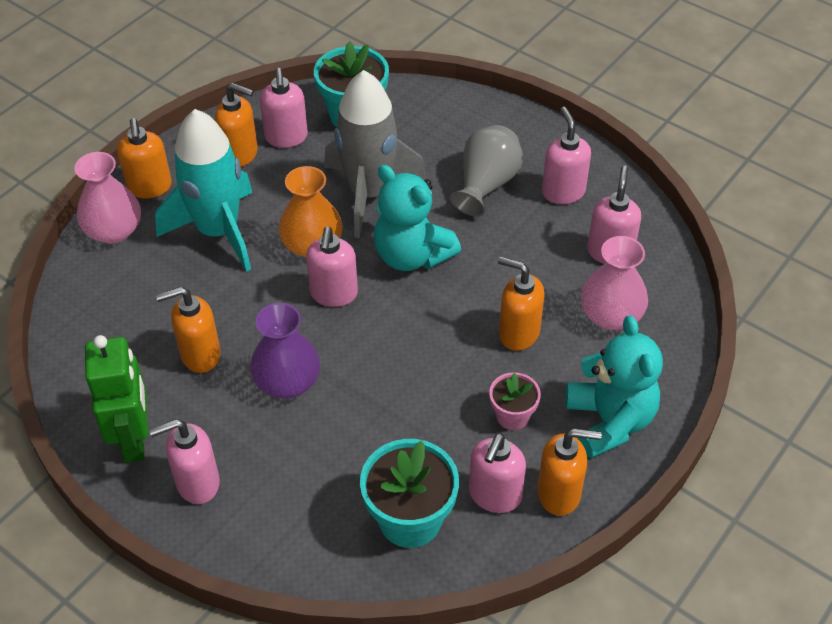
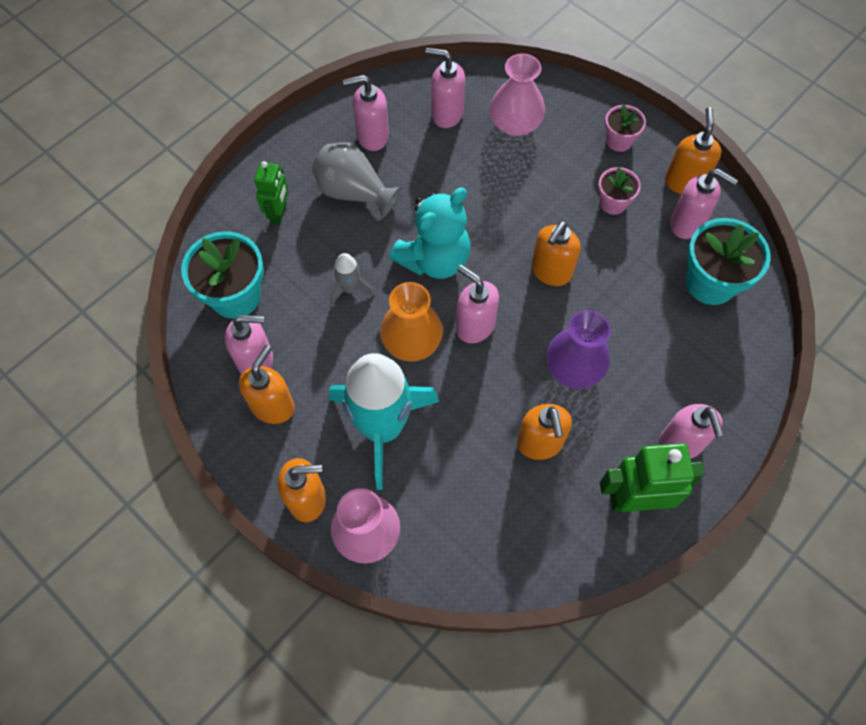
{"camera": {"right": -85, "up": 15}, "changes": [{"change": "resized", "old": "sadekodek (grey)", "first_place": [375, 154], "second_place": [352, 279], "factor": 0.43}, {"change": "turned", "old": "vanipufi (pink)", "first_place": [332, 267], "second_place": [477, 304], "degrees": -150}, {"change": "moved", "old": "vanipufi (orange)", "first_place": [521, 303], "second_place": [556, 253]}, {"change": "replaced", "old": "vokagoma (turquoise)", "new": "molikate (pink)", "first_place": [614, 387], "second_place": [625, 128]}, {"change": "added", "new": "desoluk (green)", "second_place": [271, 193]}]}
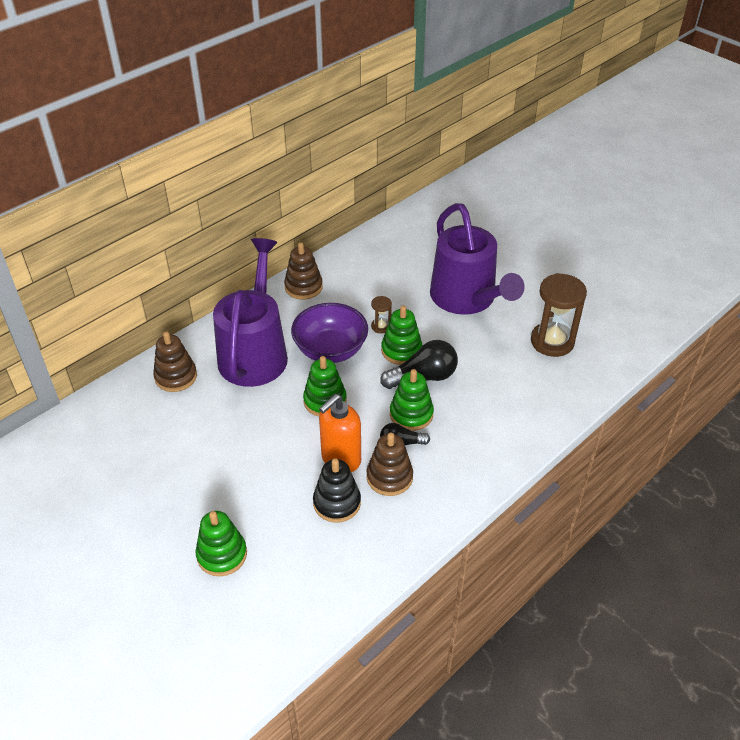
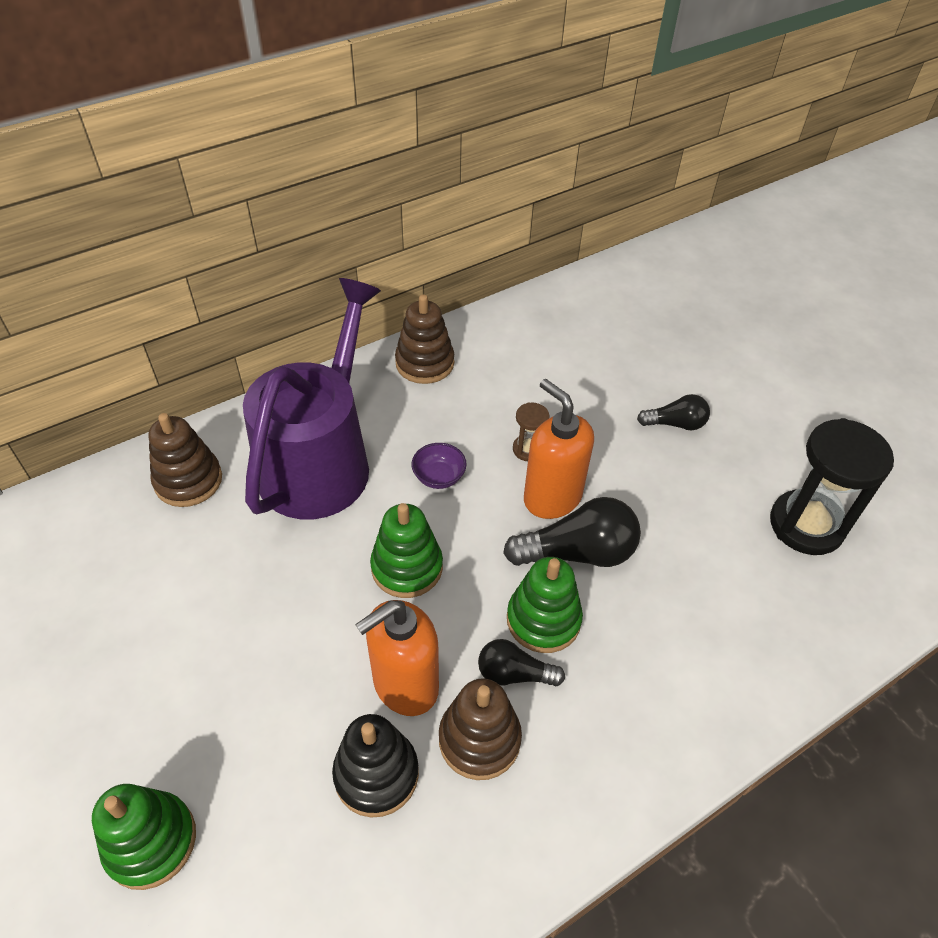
{"camera": {"right": 10, "up": 5}, "changes": [{"change": "replaced", "old": "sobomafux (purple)", "new": "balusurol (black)", "first_place": [477, 259], "second_place": [673, 412]}, {"change": "recoloured", "old": "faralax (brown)", "new": "faralax (black)", "first_place": [559, 315], "second_place": [832, 486]}, {"change": "resized", "old": "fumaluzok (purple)", "first_place": [329, 333], "second_place": [439, 466], "factor": 0.44}, {"change": "replaced", "old": "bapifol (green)", "new": "vanipufi (orange)", "first_place": [401, 335], "second_place": [559, 449]}]}
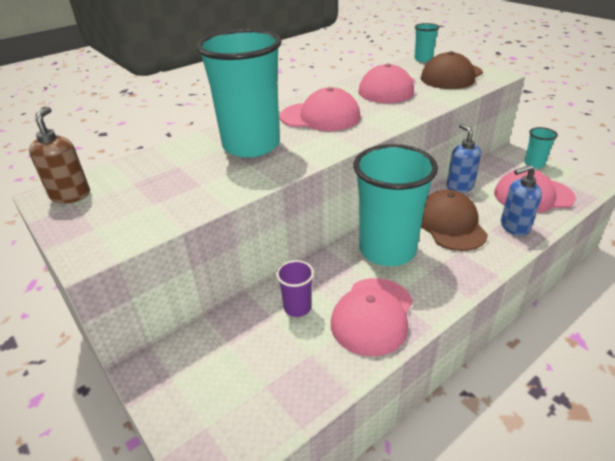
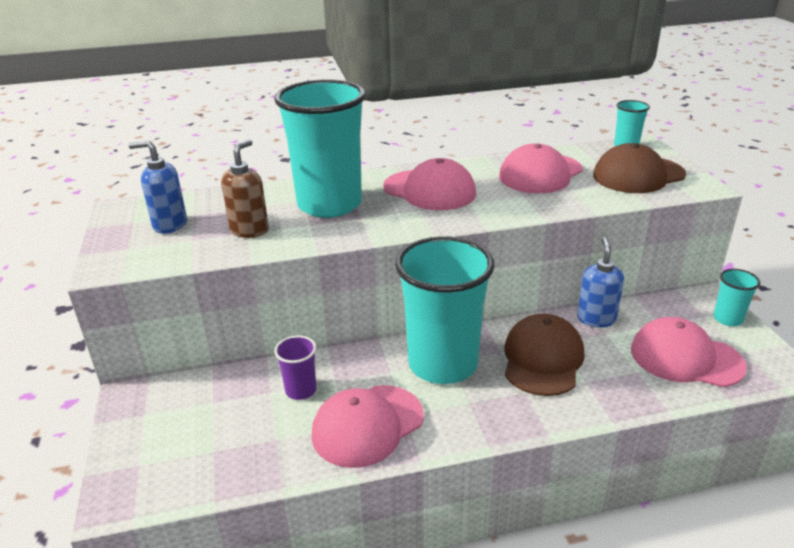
{"camera": {"right": 25, "up": -5}, "changes": [{"change": "moved", "old": "vanipufi (brown)", "first_place": [59, 155], "second_place": [245, 188]}, {"change": "moved", "old": "vanipufi (blue)", "first_place": [521, 200], "second_place": [158, 187]}]}
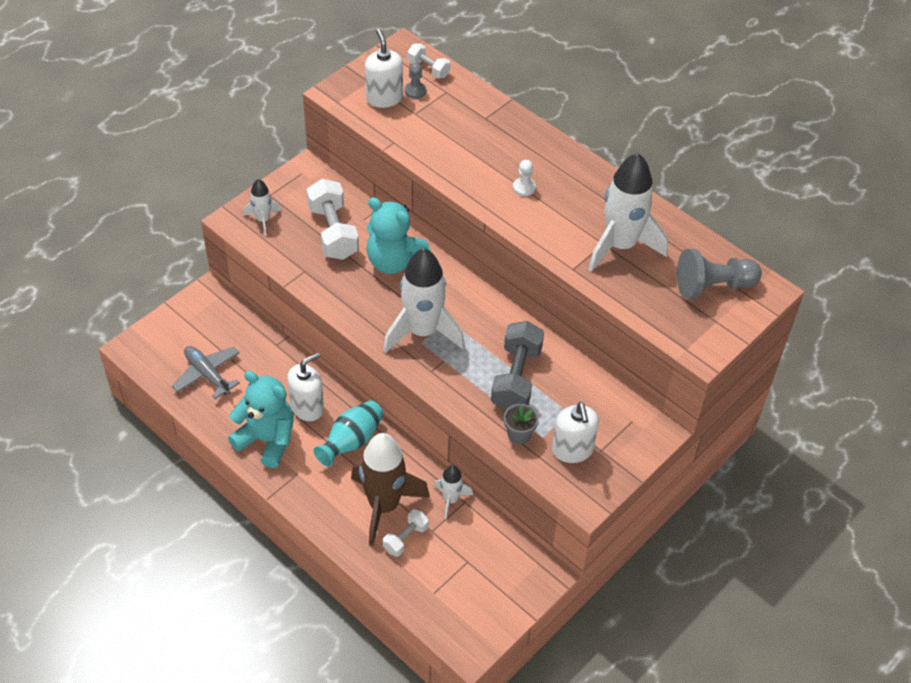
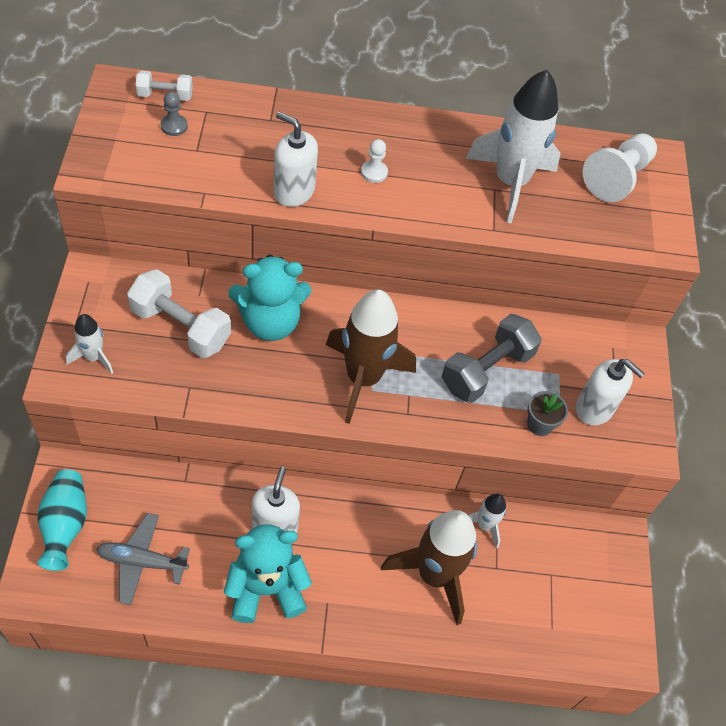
{"camera": {"right": -45, "up": 5}, "changes": [{"change": "moved", "old": "vanipufi (white)", "first_place": [384, 68], "second_place": [296, 159]}, {"change": "recoloured", "old": "sadekodek (white)", "new": "sadekodek (brown)", "first_place": [424, 300], "second_place": [371, 356]}, {"change": "recoloured", "old": "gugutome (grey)", "new": "gugutome (white)", "first_place": [719, 274], "second_place": [620, 167]}, {"change": "turned", "old": "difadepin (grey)", "first_place": [517, 365], "second_place": [492, 358], "degrees": 75}, {"change": "moved", "old": "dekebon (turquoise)", "first_place": [349, 433], "second_place": [62, 520]}, {"change": "removed", "old": "difadepin (white)", "first_place": [406, 533]}]}
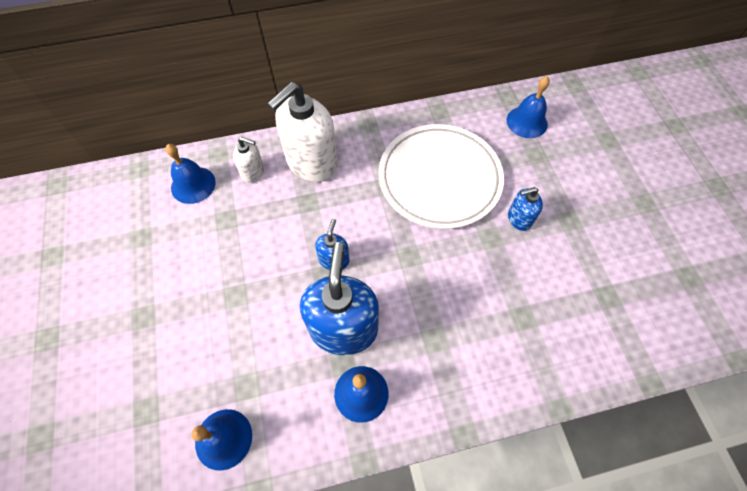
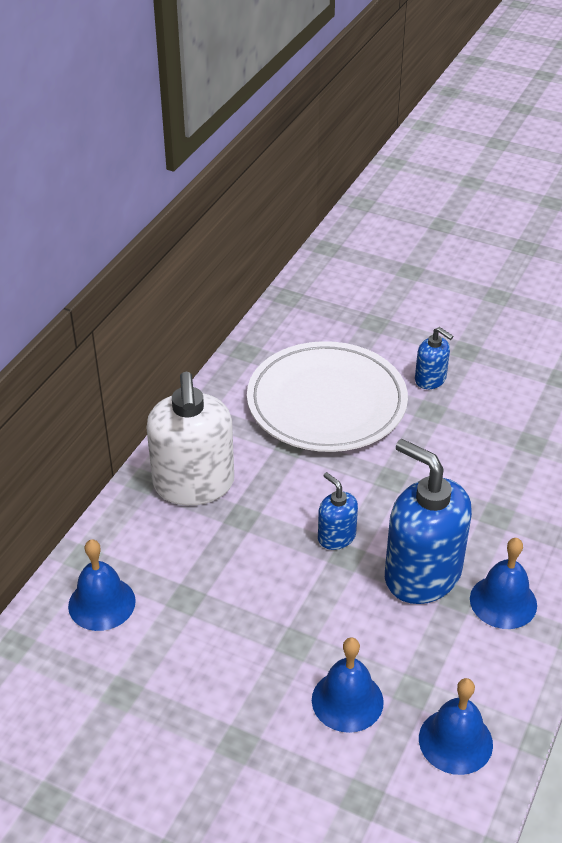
{"camera": {"right": -50, "up": -20}, "changes": [{"change": "moved", "old": "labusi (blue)", "first_place": [528, 107], "second_place": [348, 685]}, {"change": "removed", "old": "vanipufi (white)", "first_place": [248, 160]}, {"change": "turned", "old": "vanipufi (blue)", "first_place": [525, 209], "second_place": [434, 358], "degrees": -75}]}
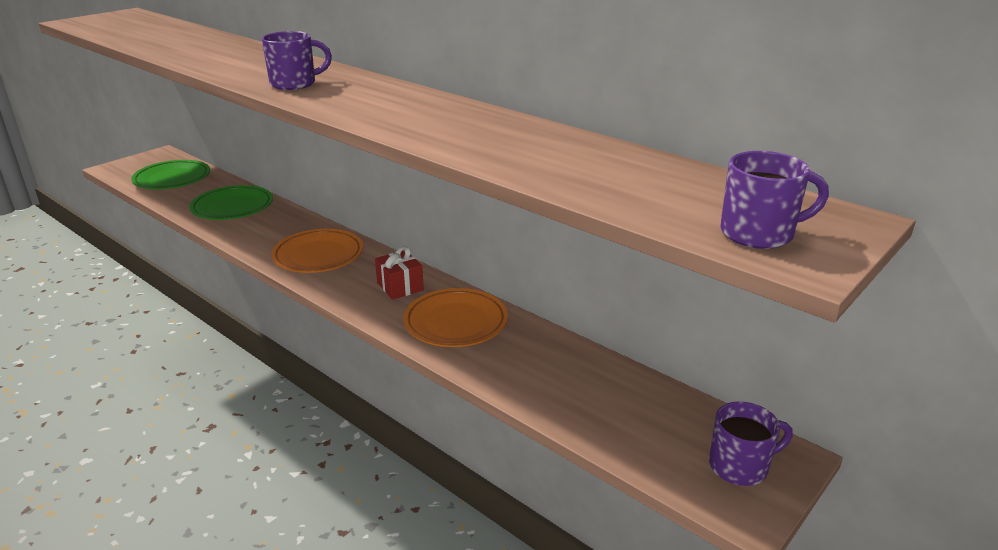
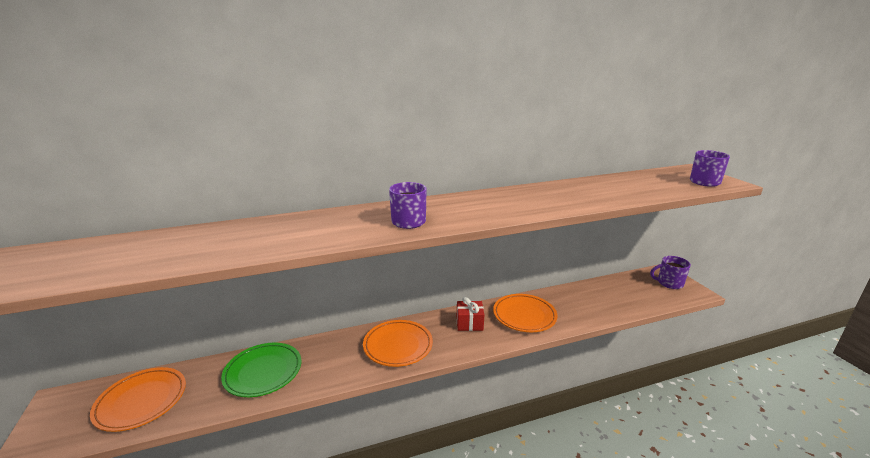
{"camera": {"right": -60, "up": -5}, "changes": [{"change": "recoloured", "old": "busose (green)", "new": "busose (orange)", "first_place": [170, 174], "second_place": [138, 399]}, {"change": "turned", "old": "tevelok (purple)", "first_place": [751, 443], "second_place": [670, 272], "degrees": -105}]}
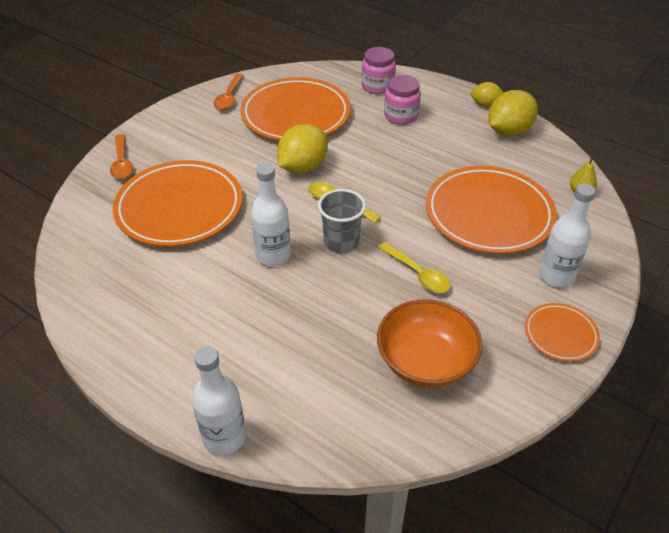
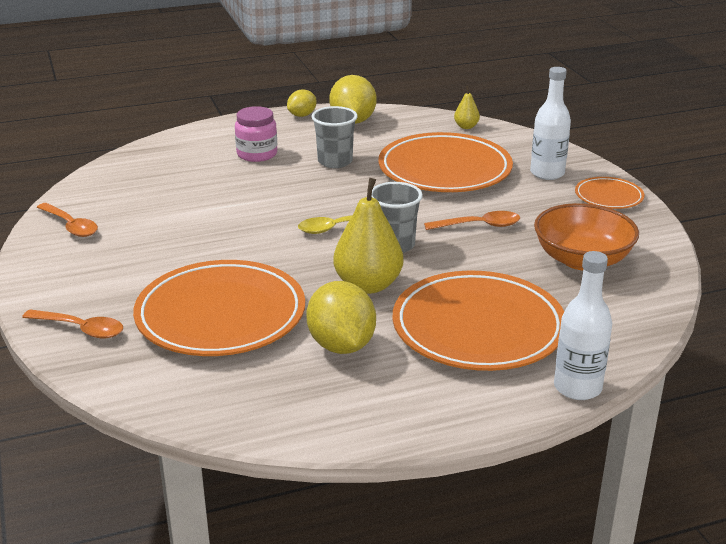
{"camera": {"right": -55, "up": -15}, "changes": [{"change": "removed", "old": "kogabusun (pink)", "first_place": [378, 70]}, {"change": "moved", "old": "busose (orange)", "first_place": [295, 109], "second_place": [478, 321]}, {"change": "moved", "old": "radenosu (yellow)", "first_place": [302, 149], "second_place": [341, 317]}, {"change": "replaced", "old": "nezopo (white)", "new": "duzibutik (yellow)", "first_place": [271, 214], "second_place": [368, 236]}, {"change": "recoloured", "old": "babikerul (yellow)", "new": "babikerul (orange)", "first_place": [414, 267], "second_place": [472, 220]}, {"change": "added", "new": "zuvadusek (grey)", "second_place": [334, 137]}]}
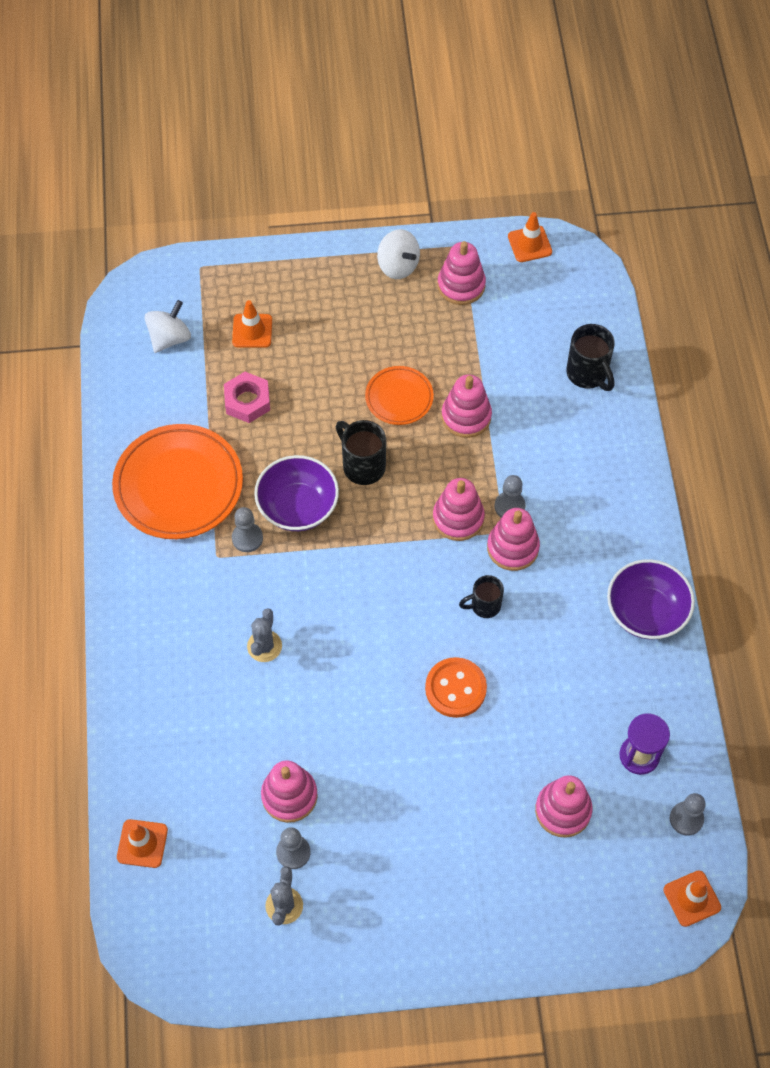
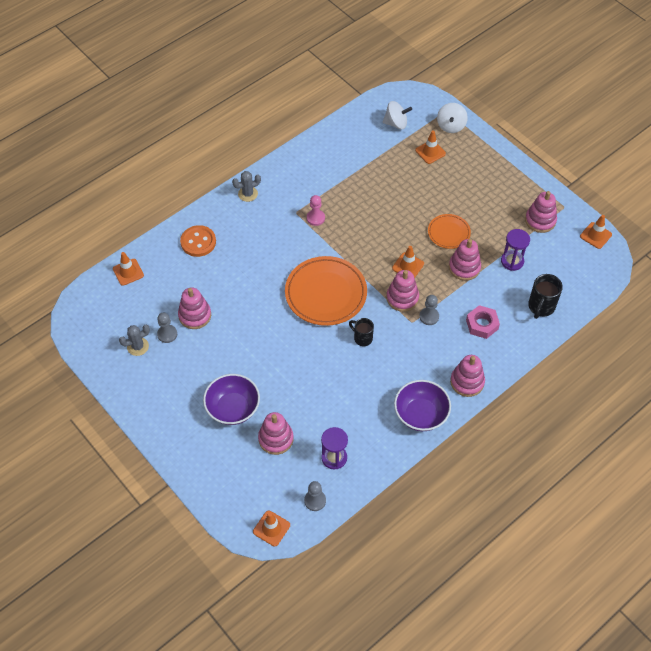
{"camera": {"right": 55, "up": -5}, "changes": [{"change": "moved", "old": "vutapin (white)", "first_place": [398, 254], "second_place": [452, 118]}, {"change": "moved", "old": "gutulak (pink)", "first_place": [247, 397], "second_place": [483, 322]}, {"change": "removed", "old": "tevelok (black)", "first_place": [361, 452]}, {"change": "moved", "old": "busose (orange)", "first_place": [177, 481], "second_place": [326, 291]}, {"change": "moved", "old": "fumaluzok (purple)", "first_place": [296, 493], "second_place": [231, 399]}, {"change": "recoloured", "old": "gugutome (grey)", "new": "gugutome (pink)", "first_place": [247, 529], "second_place": [316, 210]}, {"change": "moved", "old": "bapifol (pink)", "first_place": [513, 539], "second_place": [467, 376]}, {"change": "moved", "old": "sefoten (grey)", "first_place": [264, 635], "second_place": [246, 186]}, {"change": "moved", "old": "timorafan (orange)", "first_place": [456, 687], "second_place": [198, 241]}, {"change": "added", "new": "faralax (purple)", "second_place": [515, 250]}, {"change": "added", "new": "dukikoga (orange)", "second_place": [408, 262]}]}
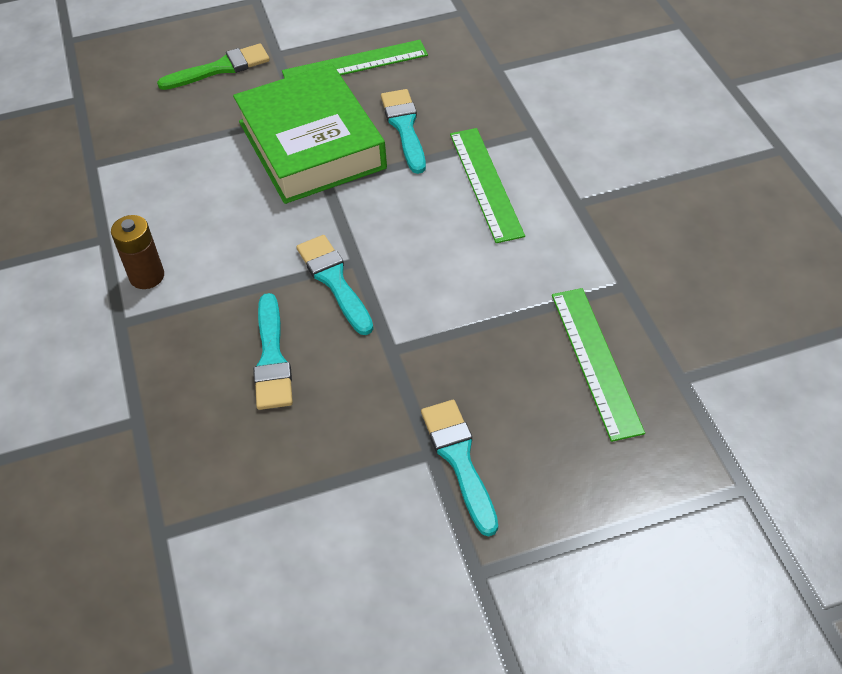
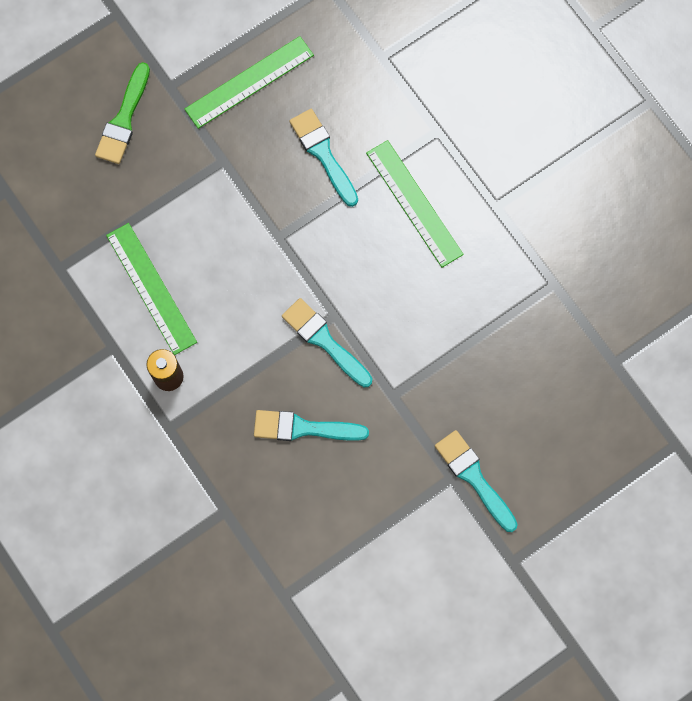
{"camera": {"right": -20, "up": 25}, "changes": [{"change": "turned", "old": "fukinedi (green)", "first_place": [213, 66], "second_place": [122, 113], "degrees": 150}, {"change": "removed", "old": "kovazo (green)", "first_place": [310, 134]}, {"change": "moved", "old": "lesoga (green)", "first_place": [598, 365], "second_place": [151, 289]}, {"change": "turned", "old": "fukinedi (turquoise)", "first_place": [273, 351], "second_place": [311, 425], "degrees": 120}]}
